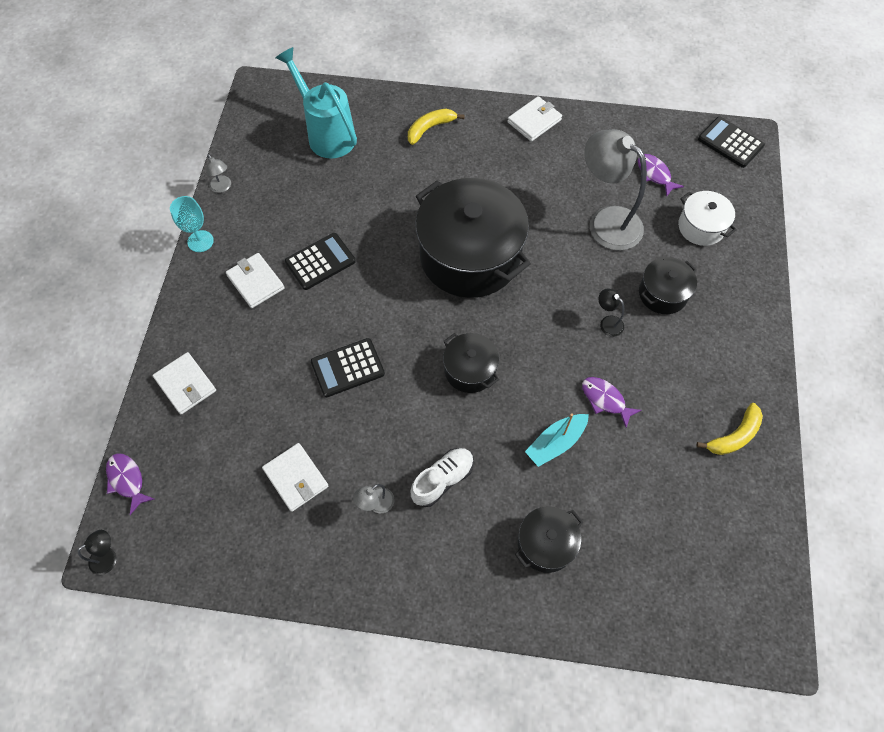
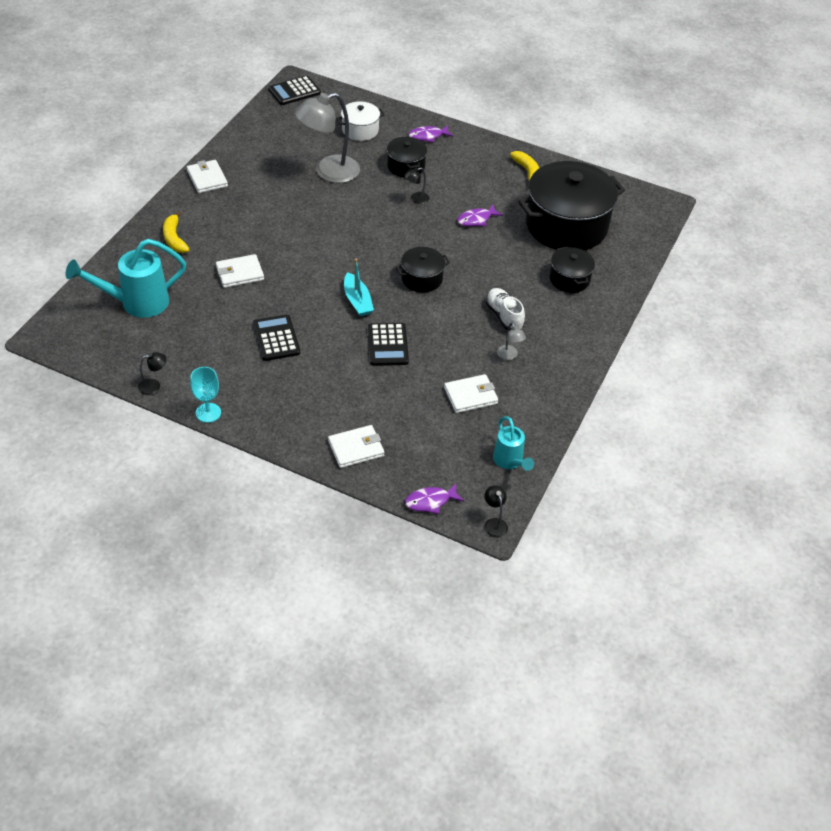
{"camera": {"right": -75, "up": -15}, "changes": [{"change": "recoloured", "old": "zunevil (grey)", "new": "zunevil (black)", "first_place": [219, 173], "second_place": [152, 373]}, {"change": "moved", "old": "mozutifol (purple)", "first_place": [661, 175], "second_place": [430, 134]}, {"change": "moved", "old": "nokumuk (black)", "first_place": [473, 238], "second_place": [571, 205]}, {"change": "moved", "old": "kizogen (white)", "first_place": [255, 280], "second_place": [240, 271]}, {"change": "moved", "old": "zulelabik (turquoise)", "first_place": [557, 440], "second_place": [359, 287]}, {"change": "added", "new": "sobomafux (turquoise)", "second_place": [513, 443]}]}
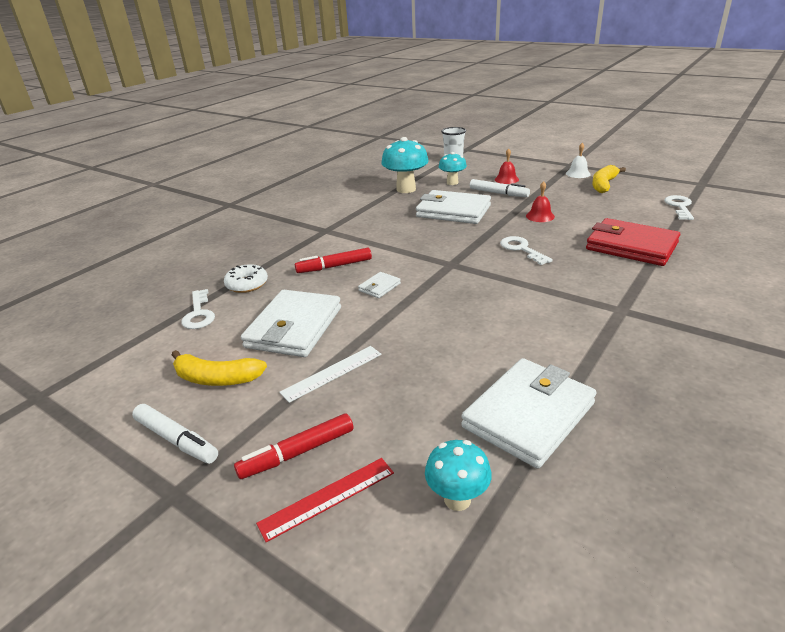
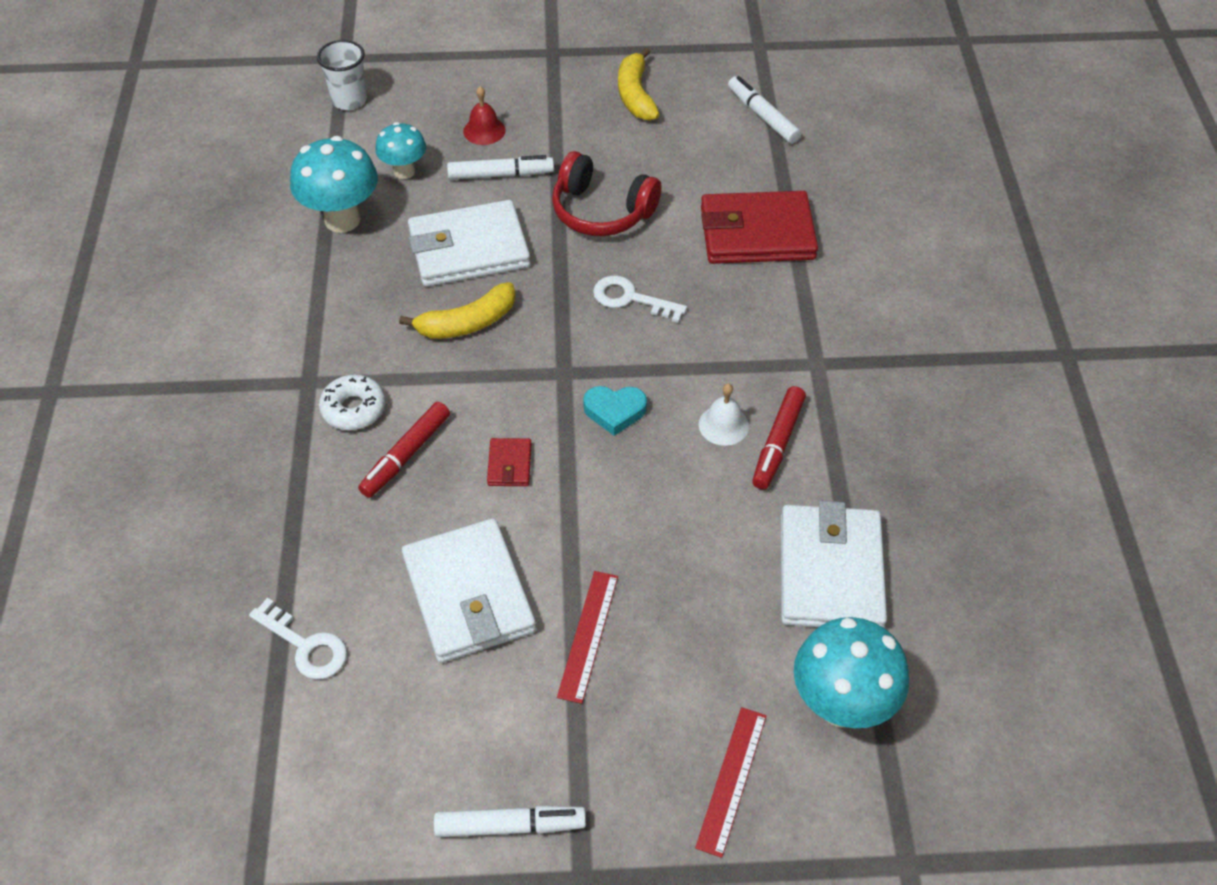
{"camera": {"right": -40, "up": 20}, "changes": [{"change": "moved", "old": "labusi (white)", "first_place": [578, 160], "second_place": [724, 414]}, {"change": "replaced", "old": "labusi (red)", "new": "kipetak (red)", "first_place": [540, 201], "second_place": [606, 193]}, {"change": "replaced", "old": "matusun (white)", "new": "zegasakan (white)", "first_place": [679, 207], "second_place": [764, 110]}, {"change": "moved", "old": "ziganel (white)", "first_place": [246, 278], "second_place": [352, 402]}, {"change": "recoloured", "old": "kizogen (white)", "new": "kizogen (red)", "first_place": [379, 285], "second_place": [509, 462]}, {"change": "recoloured", "old": "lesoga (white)", "new": "lesoga (red)", "first_place": [330, 374], "second_place": [587, 637]}, {"change": "moved", "old": "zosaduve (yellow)", "first_place": [219, 368], "second_place": [457, 310]}, {"change": "moved", "old": "zegasakan (red)", "first_place": [293, 446], "second_place": [779, 438]}, {"change": "resized", "old": "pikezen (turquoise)", "first_place": [458, 475], "second_place": [851, 672], "factor": 1.64}, {"change": "added", "new": "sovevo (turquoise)", "second_place": [615, 411]}]}
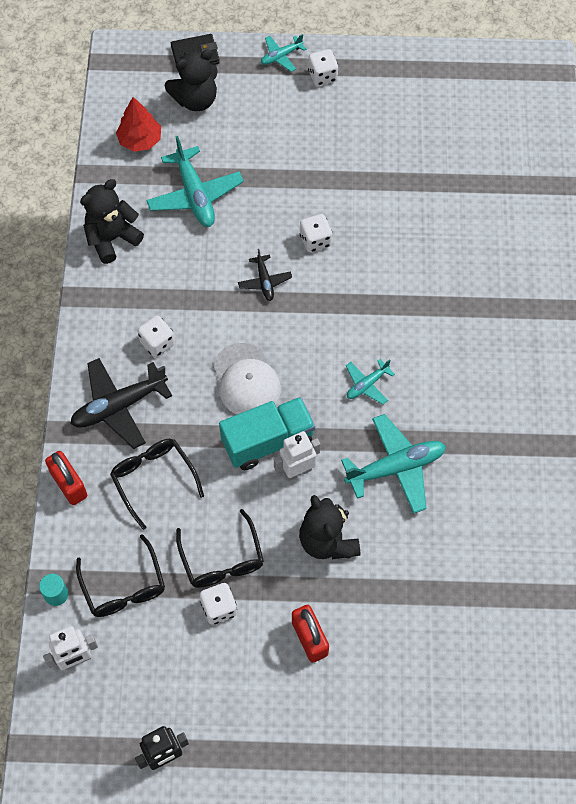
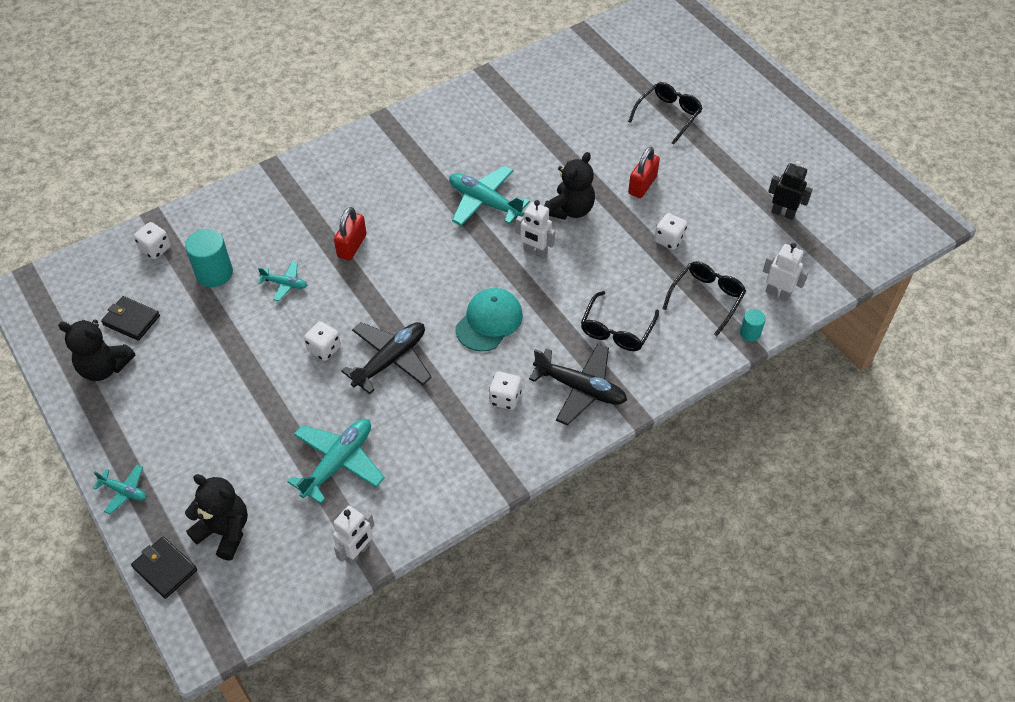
{"camera": {"right": -125, "up": -10}, "changes": [{"change": "moved", "old": "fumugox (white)", "first_place": [323, 67], "second_place": [152, 240]}, {"change": "removed", "old": "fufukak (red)", "first_place": [138, 124]}, {"change": "moved", "old": "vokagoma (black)", "first_place": [112, 221], "second_place": [96, 350]}, {"change": "resized", "old": "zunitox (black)", "first_place": [265, 275], "second_place": [386, 358], "factor": 1.87}, {"change": "recoloured", "old": "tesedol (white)", "new": "tesedol (turquoise)", "first_place": [247, 379], "second_place": [489, 320]}, {"change": "moved", "old": "zunitox (turquoise)", "first_place": [370, 382], "second_place": [283, 281]}, {"change": "removed", "old": "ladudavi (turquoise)", "first_place": [267, 433]}, {"change": "moved", "old": "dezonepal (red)", "first_place": [66, 478], "second_place": [350, 234]}, {"change": "moved", "old": "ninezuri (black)", "first_place": [220, 548], "second_place": [665, 113]}, {"change": "added", "new": "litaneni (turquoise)", "second_place": [209, 258]}, {"change": "added", "new": "kizogen (black)", "second_place": [130, 318]}, {"change": "added", "new": "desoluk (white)", "second_place": [353, 535]}]}
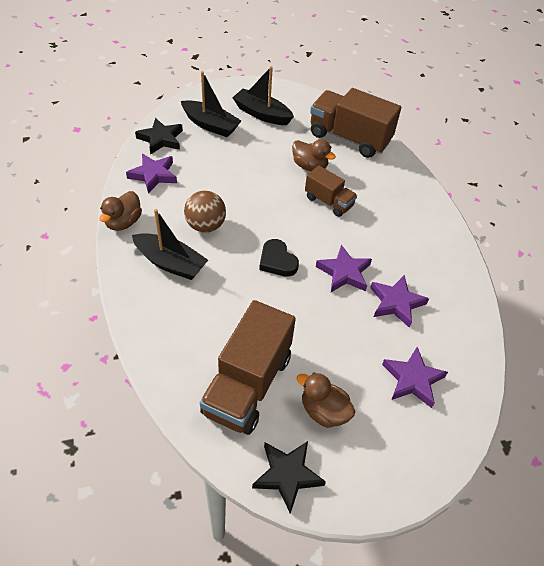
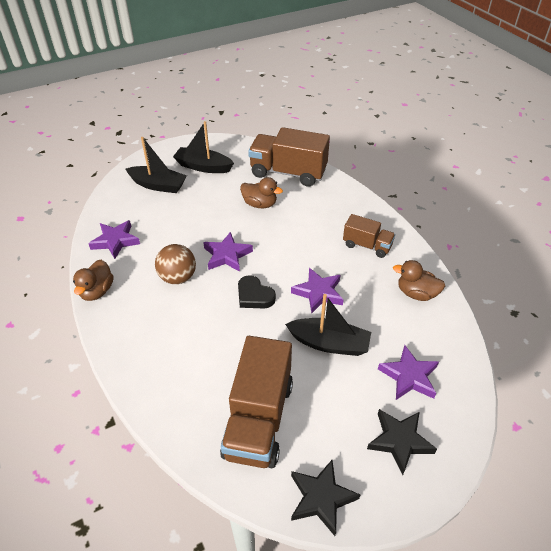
{"camera": {"right": -10, "up": -5}, "changes": [{"change": "moved", "old": "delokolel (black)", "first_place": [159, 136], "second_place": [402, 442]}, {"change": "moved", "old": "ladudavi (brown)", "first_place": [331, 191], "second_place": [369, 236]}, {"change": "moved", "old": "zulelabik (black)", "first_place": [170, 244], "second_place": [328, 325]}, {"change": "moved", "old": "delokolel (purple)", "first_place": [399, 301], "second_place": [228, 252]}, {"change": "moved", "old": "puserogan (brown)", "first_place": [326, 400], "second_place": [419, 280]}]}
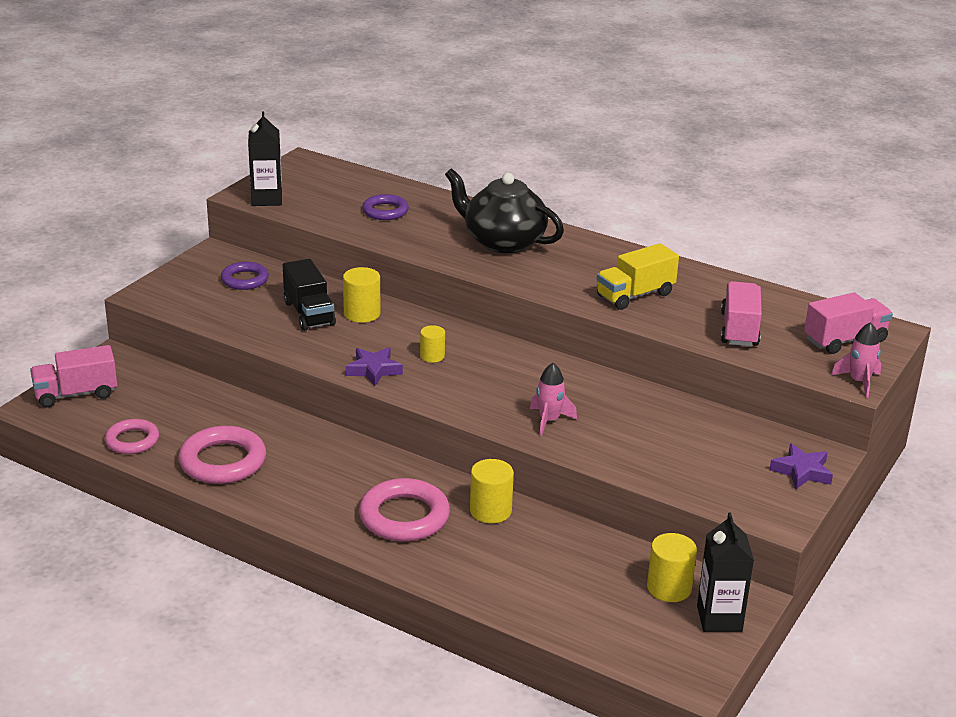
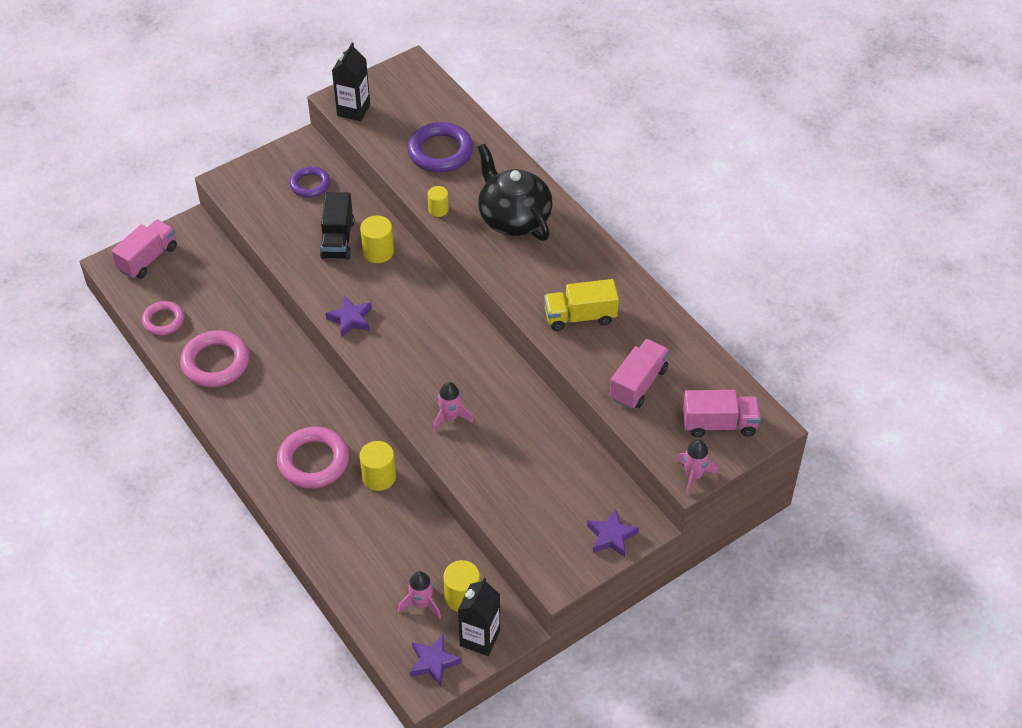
{"camera": {"right": 25, "up": 20}, "changes": [{"change": "resized", "old": "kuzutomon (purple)", "first_place": [385, 207], "second_place": [440, 147], "factor": 1.59}, {"change": "moved", "old": "litaneni (yellow)", "first_place": [432, 344], "second_place": [438, 201]}, {"change": "turned", "old": "ladudavi (pink)", "first_place": [73, 376], "second_place": [144, 249], "degrees": 120}, {"change": "added", "new": "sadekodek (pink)", "second_place": [419, 595]}, {"change": "added", "new": "delokolel (purple)", "second_place": [436, 660]}]}
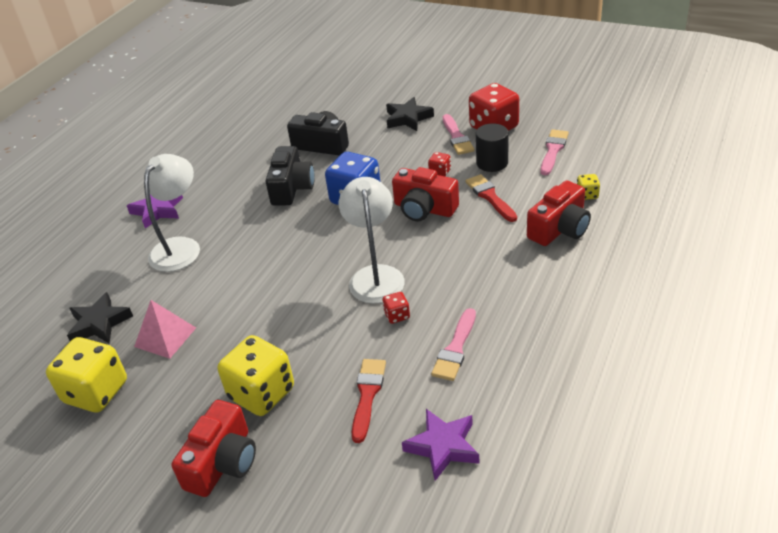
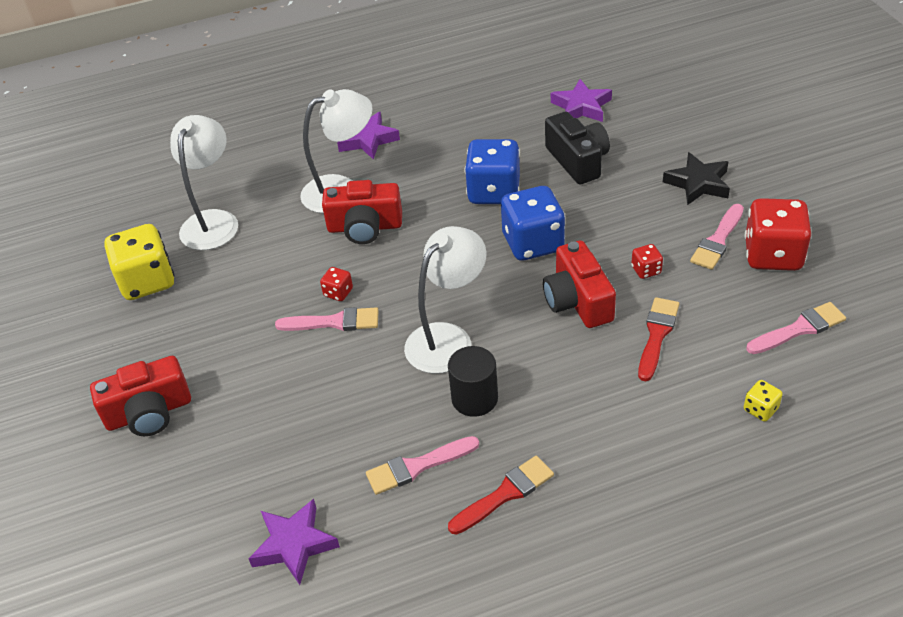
{"camera": {"right": 45, "up": 5}, "changes": [{"change": "moved", "old": "litaneni (black)", "first_place": [492, 147], "second_place": [473, 381]}, {"change": "replaced", "old": "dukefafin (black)", "new": "fumugox (blue)", "first_place": [290, 176], "second_place": [492, 171]}, {"change": "moved", "old": "dukefafin (red)", "first_place": [559, 213], "second_place": [362, 212]}, {"change": "replaced", "old": "delokolel (black)", "new": "zunevil (white)", "first_place": [100, 317], "second_place": [204, 182]}, {"change": "moved", "old": "fumugox (red)", "first_place": [396, 308], "second_place": [336, 284]}, {"change": "removed", "old": "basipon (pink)", "first_place": [165, 329]}, {"change": "removed", "old": "fumugox (yellow)", "first_place": [256, 375]}, {"change": "moved", "old": "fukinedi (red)", "first_place": [369, 401], "second_place": [501, 495]}, {"change": "added", "new": "delokolel (purple)", "second_place": [581, 100]}, {"change": "added", "new": "fukinedi (pink)", "second_place": [327, 319]}]}
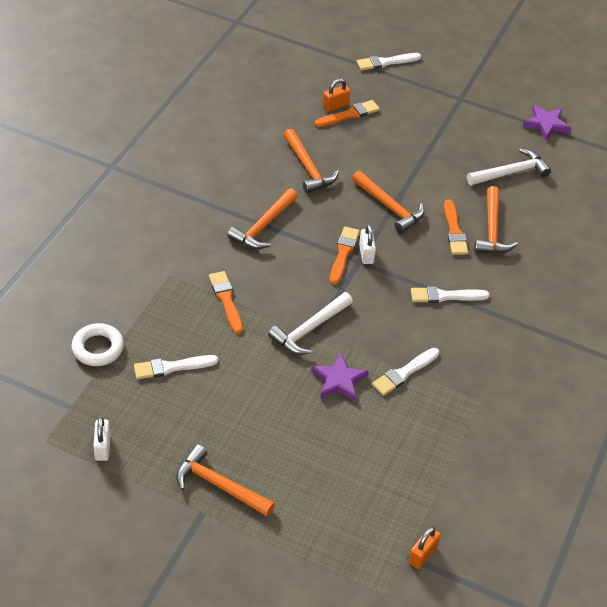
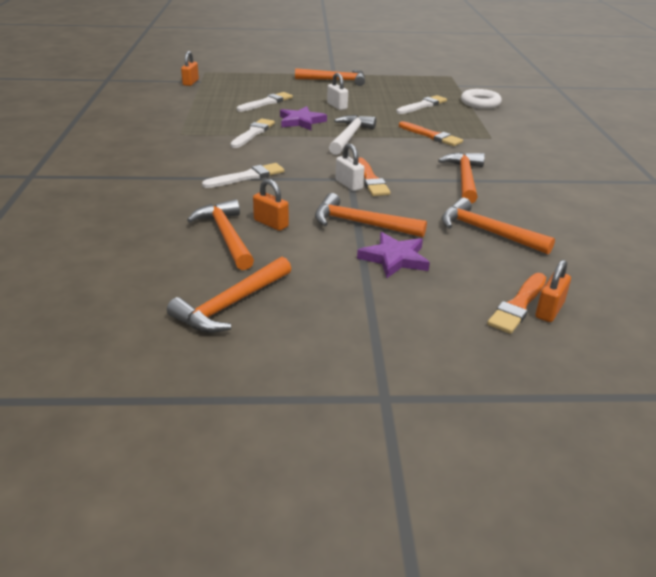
{"camera": {"right": 155, "up": -15}, "changes": [{"change": "moved", "old": "fukinedi (white)", "first_place": [389, 62], "second_place": [265, 102]}, {"change": "moved", "old": "delokolel (purple)", "first_place": [547, 122], "second_place": [393, 255]}, {"change": "recoloured", "old": "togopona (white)", "new": "togopona (orange)", "first_place": [509, 166], "second_place": [229, 295]}, {"change": "replaced", "old": "fukinedi (orange)", "new": "dezonepal (orange)", "first_place": [456, 227], "second_place": [271, 205]}, {"change": "moved", "old": "dezonepal (white)", "first_place": [102, 439], "second_place": [337, 91]}]}
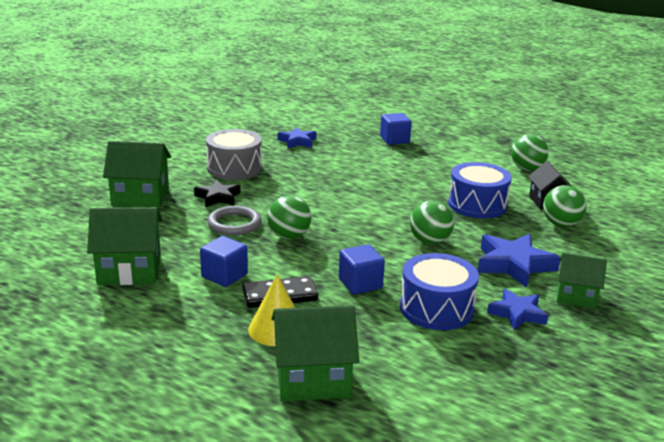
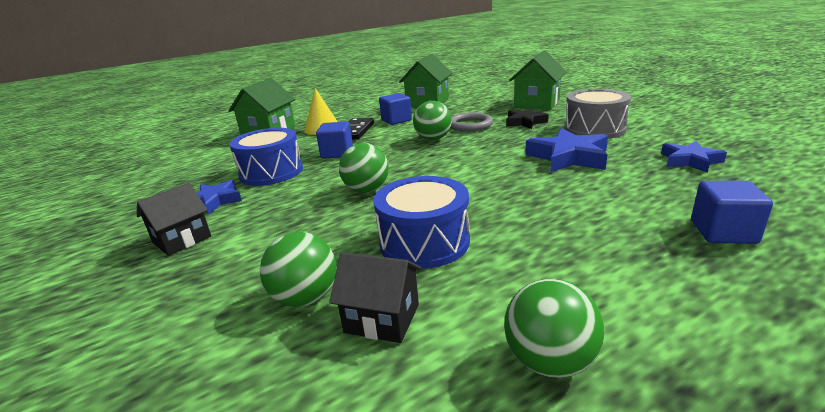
{"camera": {"right": 120, "up": 0}, "changes": [{"change": "moved", "old": "delokolel (blue)", "first_place": [519, 261], "second_place": [566, 150]}, {"change": "recoloured", "old": "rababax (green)", "new": "rababax (black)", "first_place": [582, 281], "second_place": [174, 219]}]}
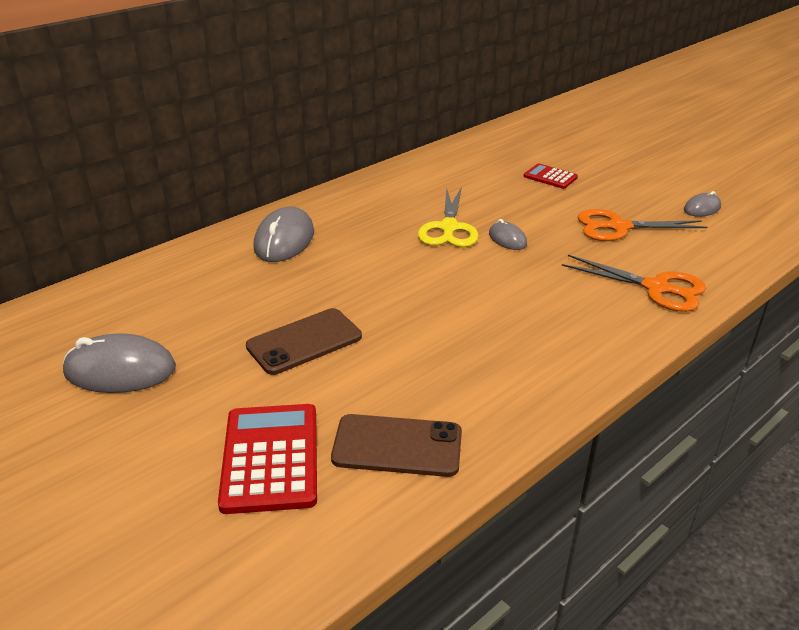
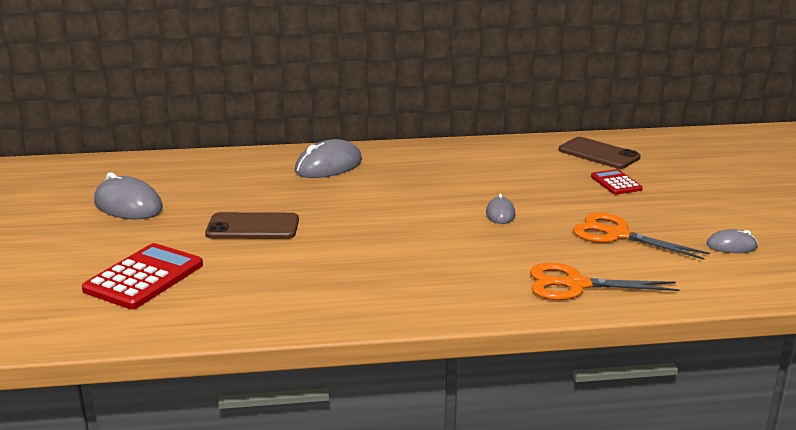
{"camera": {"right": 35, "up": -10}, "changes": [{"change": "removed", "old": "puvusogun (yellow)", "first_place": [448, 216]}, {"change": "turned", "old": "puvusogun (orange)", "first_place": [634, 283], "second_place": [605, 281], "degrees": 120}, {"change": "moved", "old": "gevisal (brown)", "first_place": [396, 445], "second_place": [599, 153]}]}
